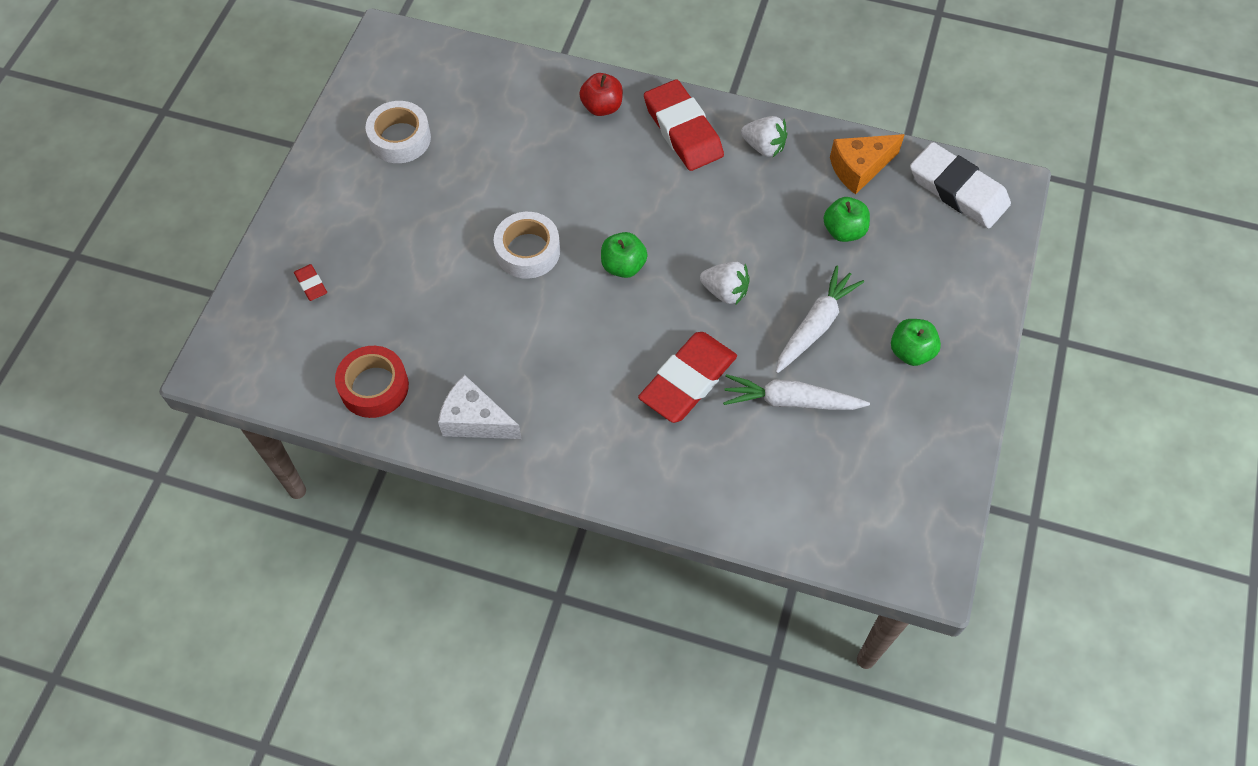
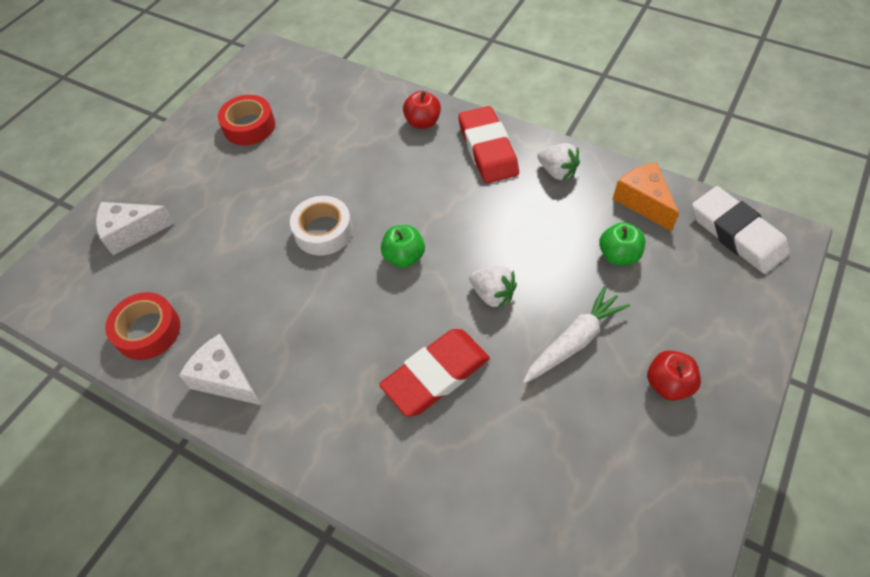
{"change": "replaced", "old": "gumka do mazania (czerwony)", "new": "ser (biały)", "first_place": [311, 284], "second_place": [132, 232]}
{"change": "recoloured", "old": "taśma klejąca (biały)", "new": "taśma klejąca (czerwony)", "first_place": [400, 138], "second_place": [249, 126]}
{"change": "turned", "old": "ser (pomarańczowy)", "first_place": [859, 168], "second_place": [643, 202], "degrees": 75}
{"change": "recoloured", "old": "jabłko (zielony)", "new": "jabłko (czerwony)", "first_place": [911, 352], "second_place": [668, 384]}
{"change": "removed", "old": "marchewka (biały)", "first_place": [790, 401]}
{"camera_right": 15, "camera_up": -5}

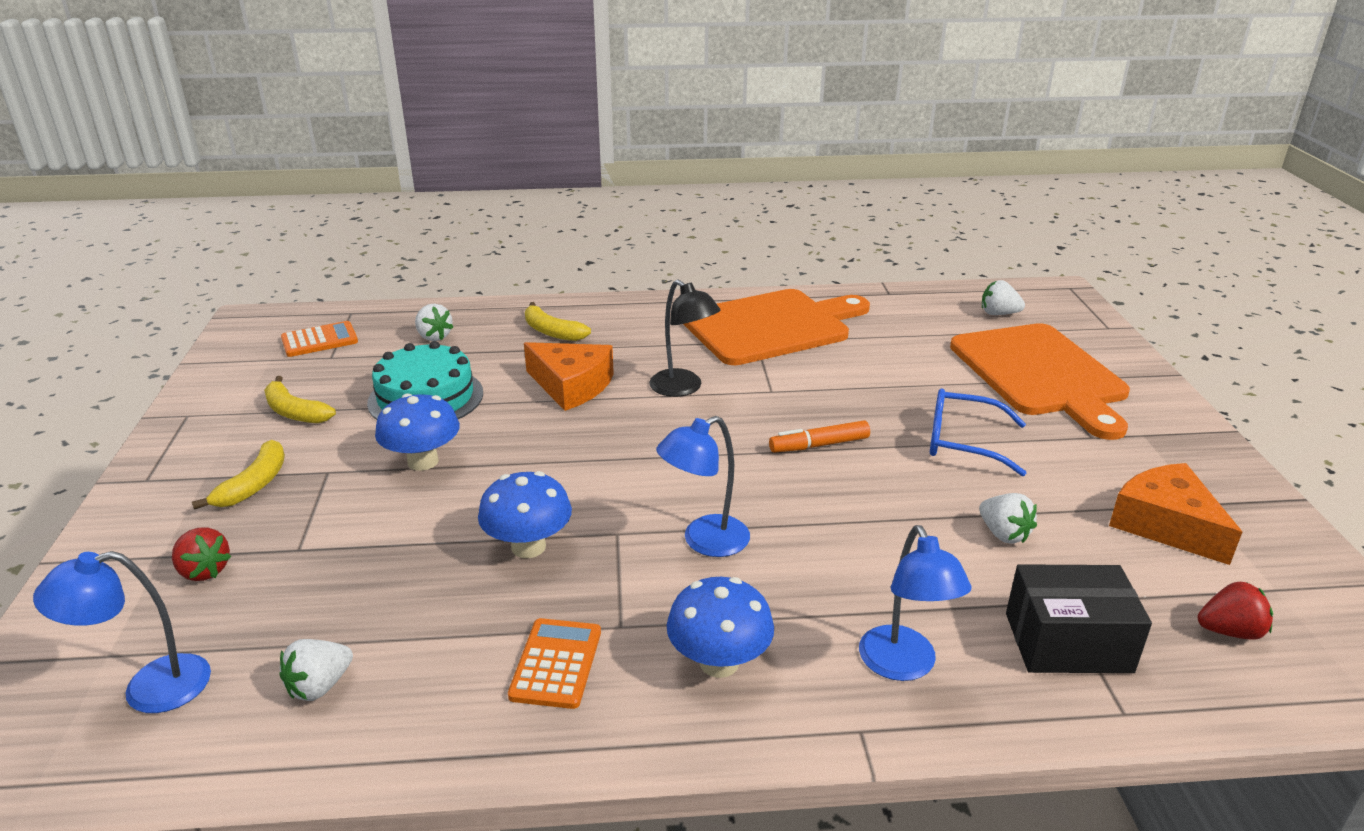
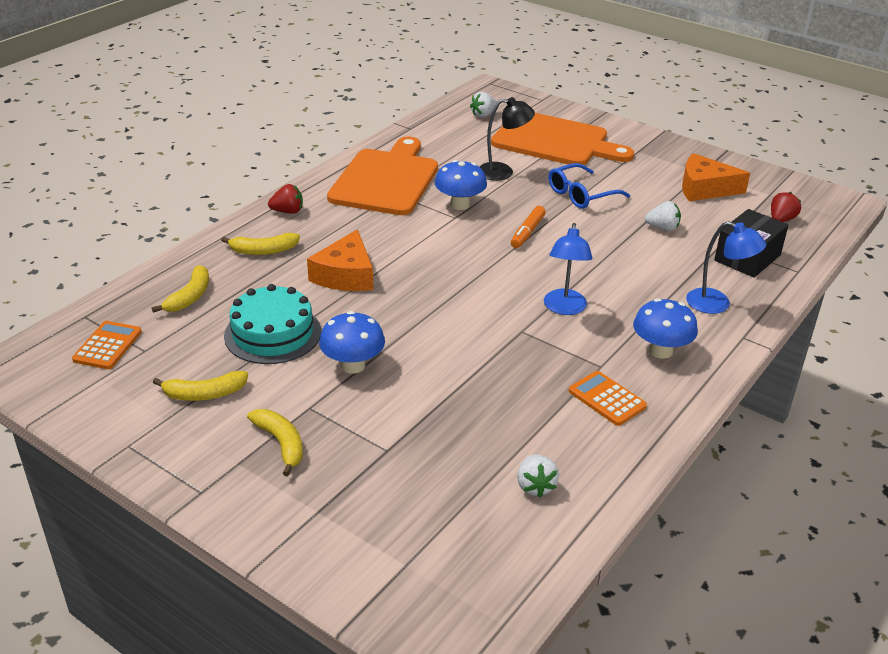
{"change": "replaced", "old": "truskawka (biały)", "new": "banan (żółty)", "first_place": [434, 337], "second_place": [190, 297]}
{"change": "moved", "old": "truskawka (czerwony)", "first_place": [204, 571], "second_place": [288, 211]}
{"change": "turned", "old": "ser (pomarańczowy)", "first_place": [571, 386], "second_place": [345, 275], "degrees": 120}
{"change": "moved", "old": "grzyb (niebieski)", "first_place": [528, 547], "second_place": [460, 205]}
{"change": "moved", "old": "lampka (czarny)", "first_place": [683, 388], "second_place": [503, 172]}
{"change": "removed", "old": "lampka (niebieski)", "first_place": [149, 688]}
{"camera_right": -50, "camera_up": 5}

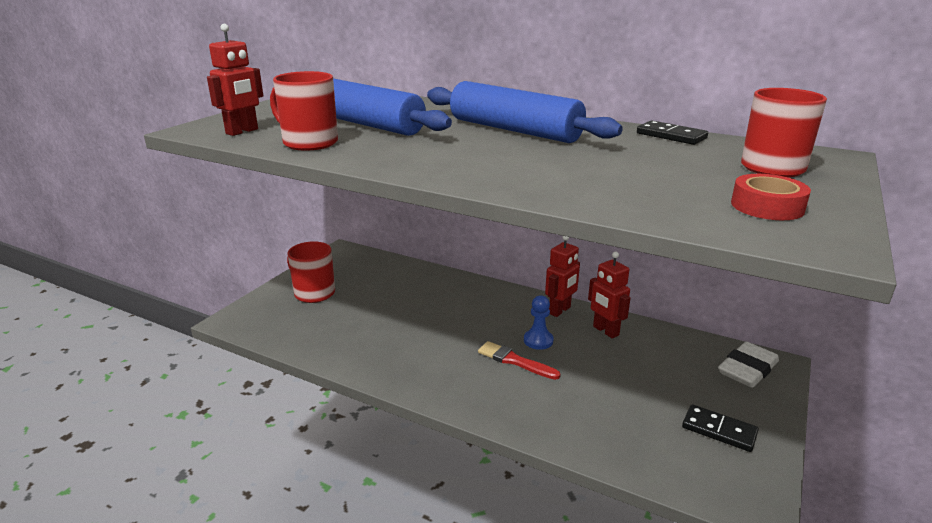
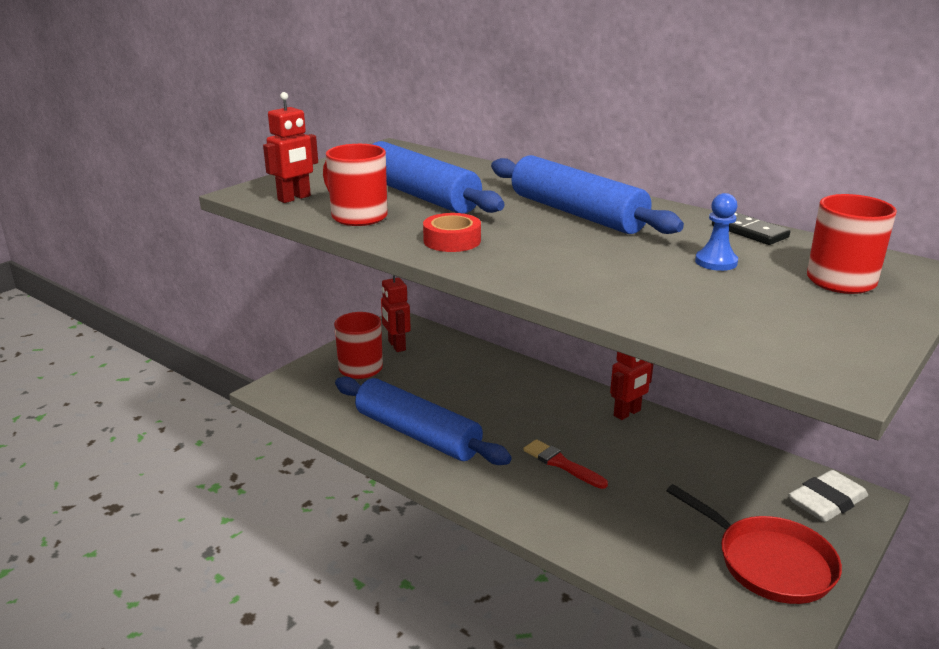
{"change": "added", "new": "wałek do ciasta (niebieski)", "second_place": [417, 434]}
{"change": "moved", "old": "robot (czerwony)", "first_place": [605, 331], "second_place": [396, 346]}
{"change": "moved", "old": "taśma klejąca (czerwony)", "first_place": [767, 206], "second_place": [452, 240]}
{"change": "replaced", "old": "kostka domina (czarny)", "new": "patelnia (czerwony)", "first_place": [719, 430], "second_place": [769, 563]}
{"change": "moved", "old": "pionek (niebieski)", "first_place": [538, 340], "second_place": [716, 262]}
{"camera_right": 10, "camera_up": 0}

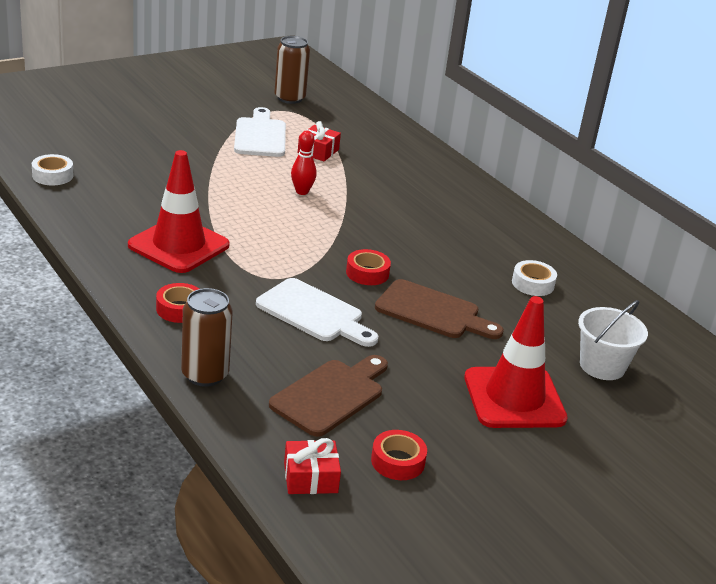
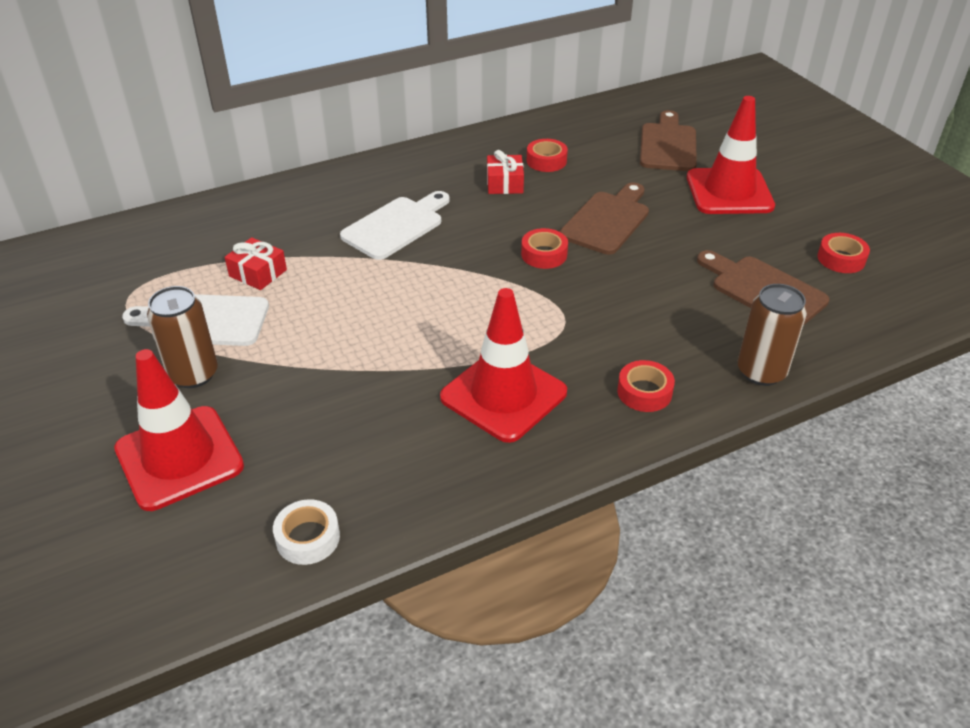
{"change": "added", "new": "pachołek (czerwony)", "second_place": [179, 458]}
{"change": "moved", "old": "puszka (brązowy)", "first_place": [289, 98], "second_place": [193, 374]}
{"change": "moved", "old": "deska do krojenia (biały)", "first_place": [314, 313], "second_place": [396, 226]}
{"change": "moved", "old": "prezent (czerwony)", "first_place": [310, 477], "second_place": [504, 183]}
{"change": "recoloured", "old": "taśma klejąca (biały)", "new": "taśma klejąca (czerwony)", "first_place": [533, 284], "second_place": [546, 161]}
{"change": "replaced", "old": "wiadro (biały)", "new": "deska do krojenia (brązowy)", "first_place": [602, 366], "second_place": [668, 145]}
{"change": "removed", "old": "kręgiel (czerwony)", "first_place": [302, 192]}
{"camera_right": -80, "camera_up": 10}

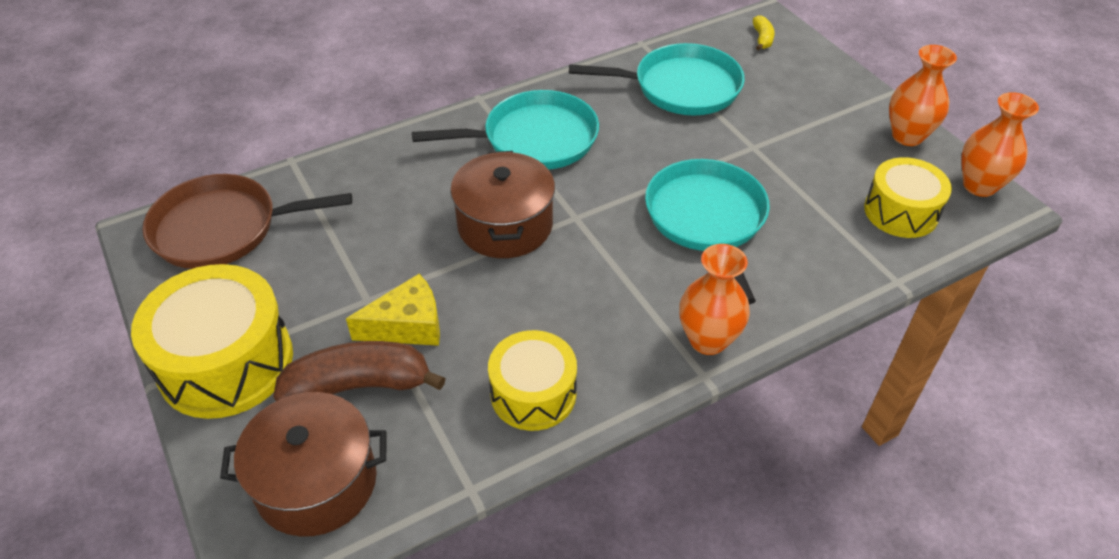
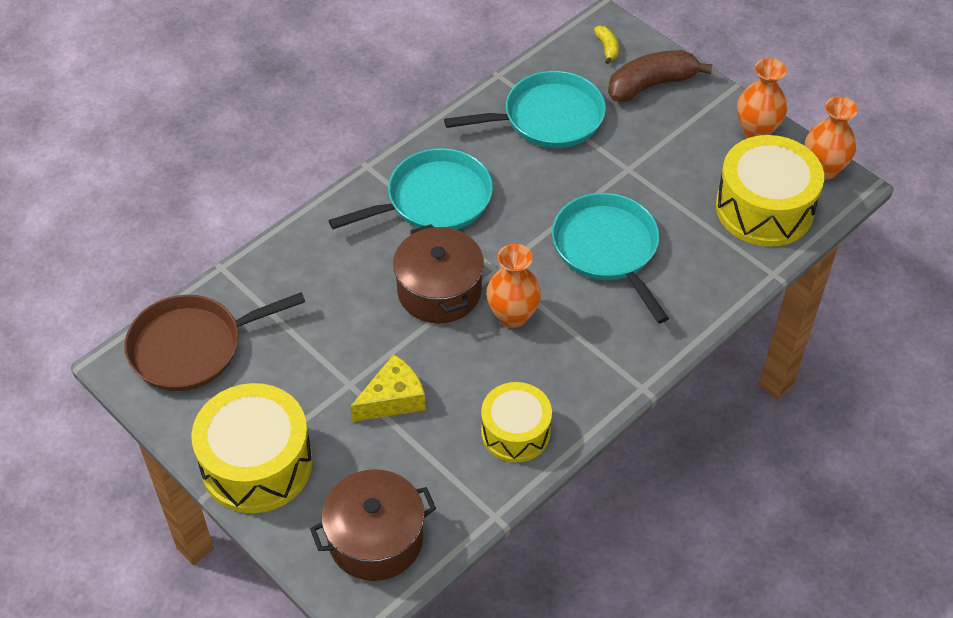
{"change": "moved", "old": "wazon (pomarańczowy)", "first_place": [708, 340], "second_place": [513, 316]}
{"change": "moved", "old": "banan (brązowy)", "first_place": [359, 385], "second_place": [651, 85]}
{"change": "resized", "old": "bęben (żółty)", "first_place": [901, 212], "second_place": [764, 208], "factor": 1.58}
{"camera_right": -15, "camera_up": 5}

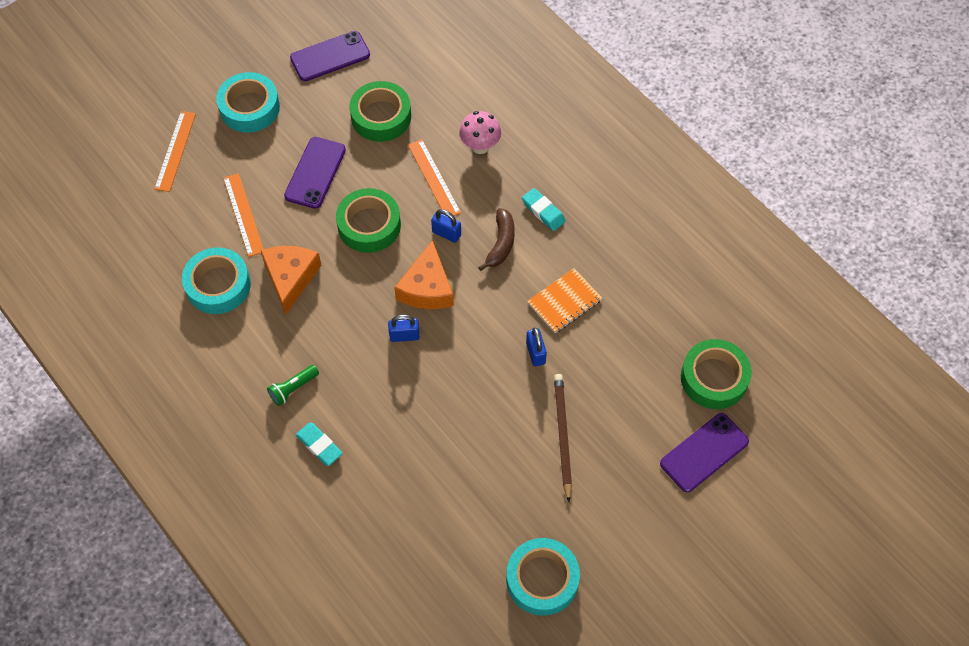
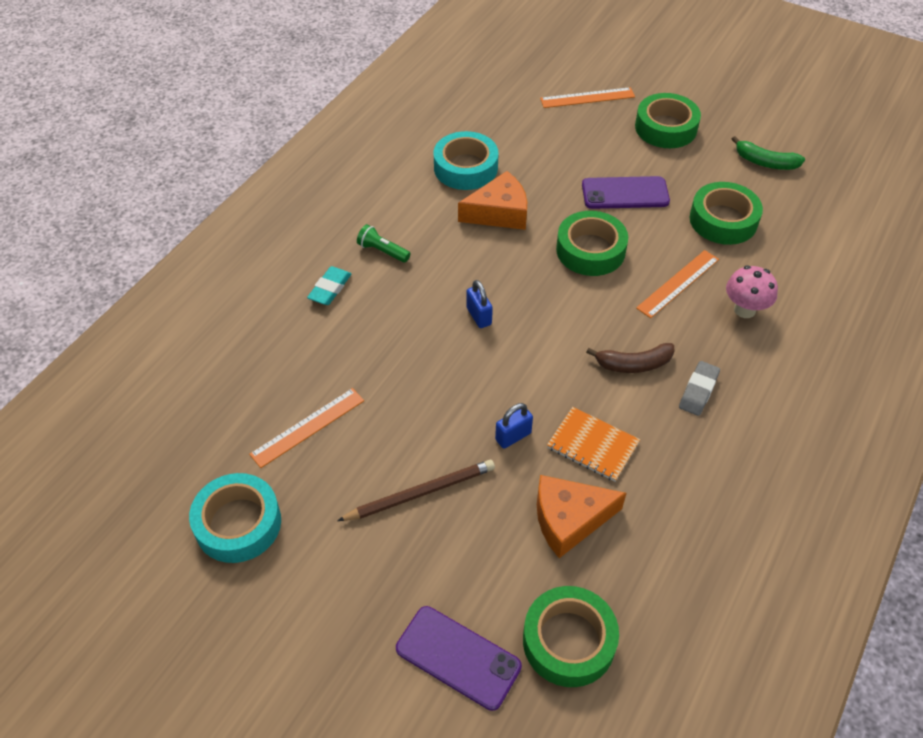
{"change": "moved", "old": "linijka (pomarańczowy)", "first_place": [243, 214], "second_place": [308, 427]}
{"change": "moved", "old": "ser (pomarańczowy)", "first_place": [427, 288], "second_place": [569, 519]}
{"change": "recoloured", "old": "taśma klejąca (turkusowy)", "new": "taśma klejąca (zielony)", "first_place": [249, 108], "second_place": [665, 128]}
{"change": "recoloured", "old": "gumka do mazania (turkusowy)", "new": "gumka do mazania (szary)", "first_place": [543, 211], "second_place": [698, 391]}
{"change": "replaced", "old": "telefon (fioletowy)", "new": "banan (zielony)", "first_place": [330, 56], "second_place": [765, 162]}
{"change": "removed", "old": "kłódka (niebieski)", "first_place": [446, 233]}
{"camera_right": 70, "camera_up": -10}

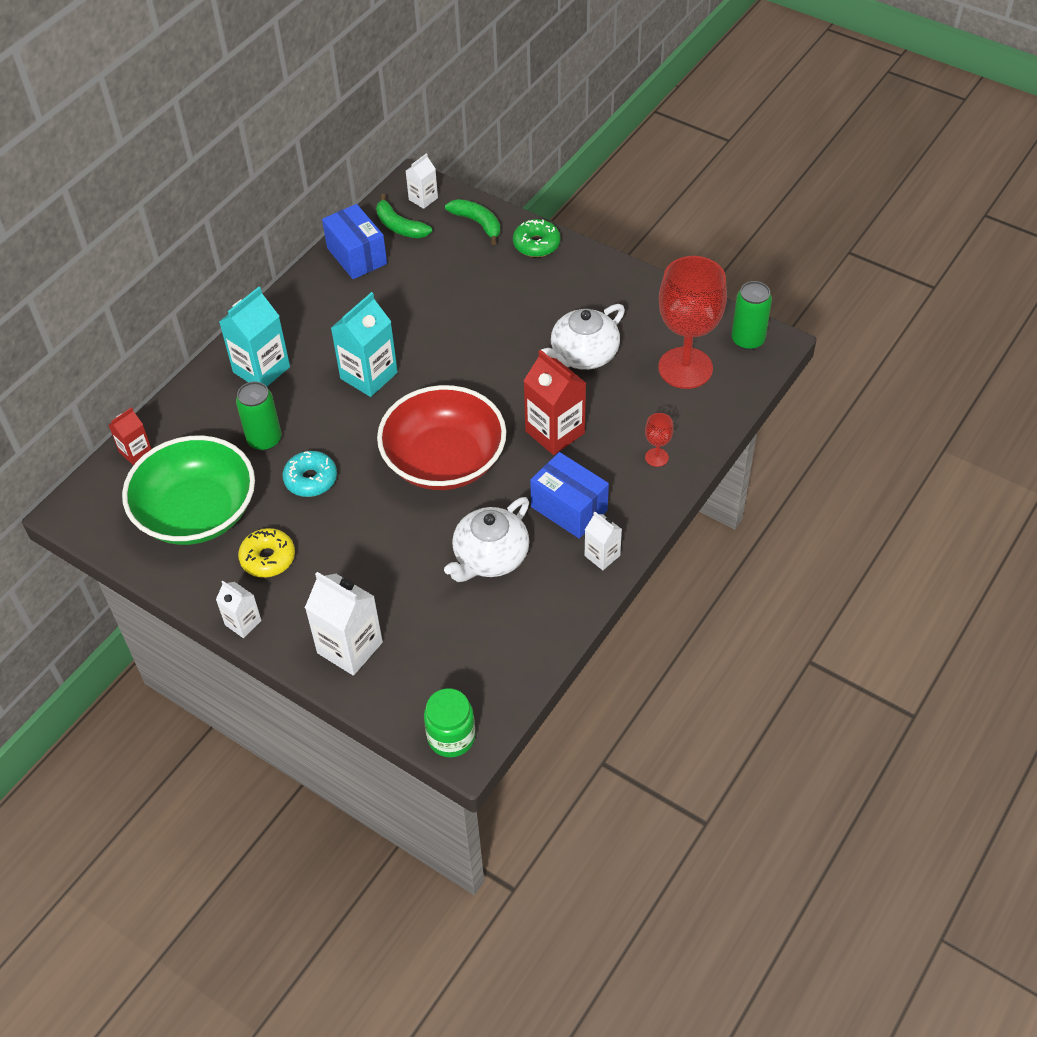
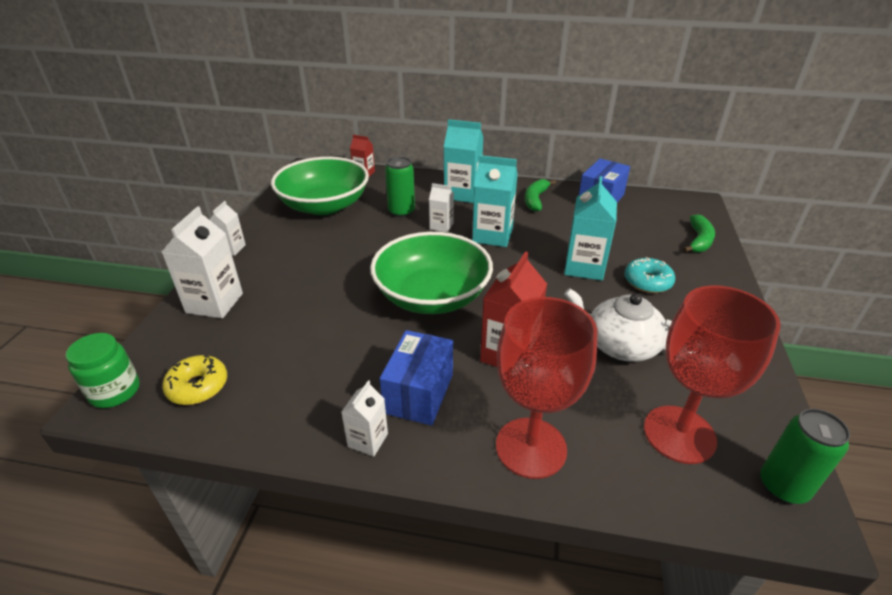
{"change": "moved", "old": "donut (żółty)", "first_place": [268, 558], "second_place": [198, 386]}
{"change": "recoloured", "old": "miska (czerwony)", "new": "miska (zielony)", "first_place": [444, 460], "second_place": [432, 296]}
{"change": "moved", "old": "karton mleka (biały)", "first_place": [423, 199], "second_place": [441, 226]}
{"change": "resized", "old": "kielich (czerwony)", "first_place": [656, 457], "second_place": [531, 447], "factor": 2.42}
{"change": "moved", "old": "banan (zielony)", "first_place": [399, 226], "second_place": [535, 200]}
{"change": "added", "new": "karton mleka (turkusowy)", "second_place": [584, 267]}
{"change": "moved", "old": "donut (turkusowy)", "first_place": [311, 479], "second_place": [647, 282]}
{"change": "removed", "old": "imbryk (biały)", "first_place": [490, 557]}
{"change": "removed", "old": "donut (zielony)", "first_place": [536, 244]}
{"camera_right": 65, "camera_up": -15}

